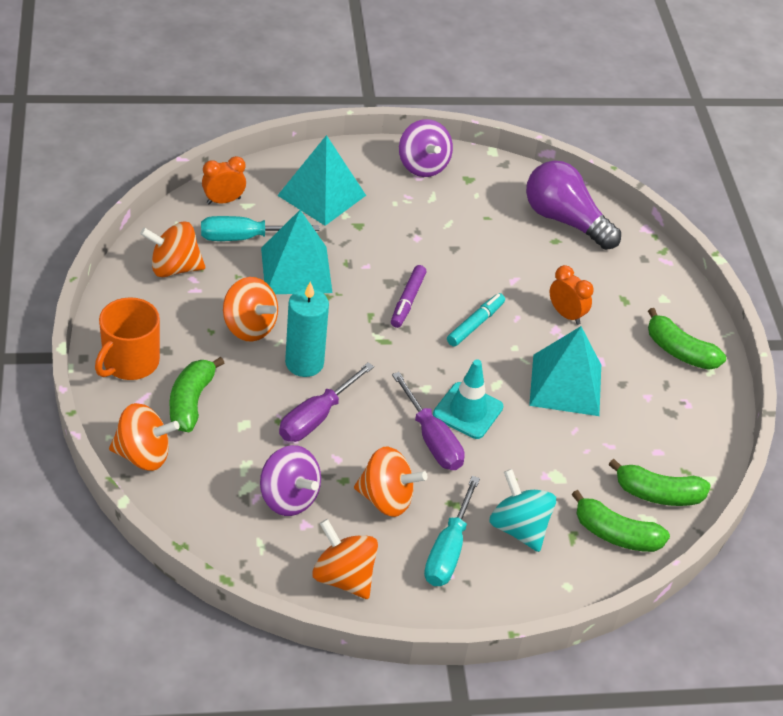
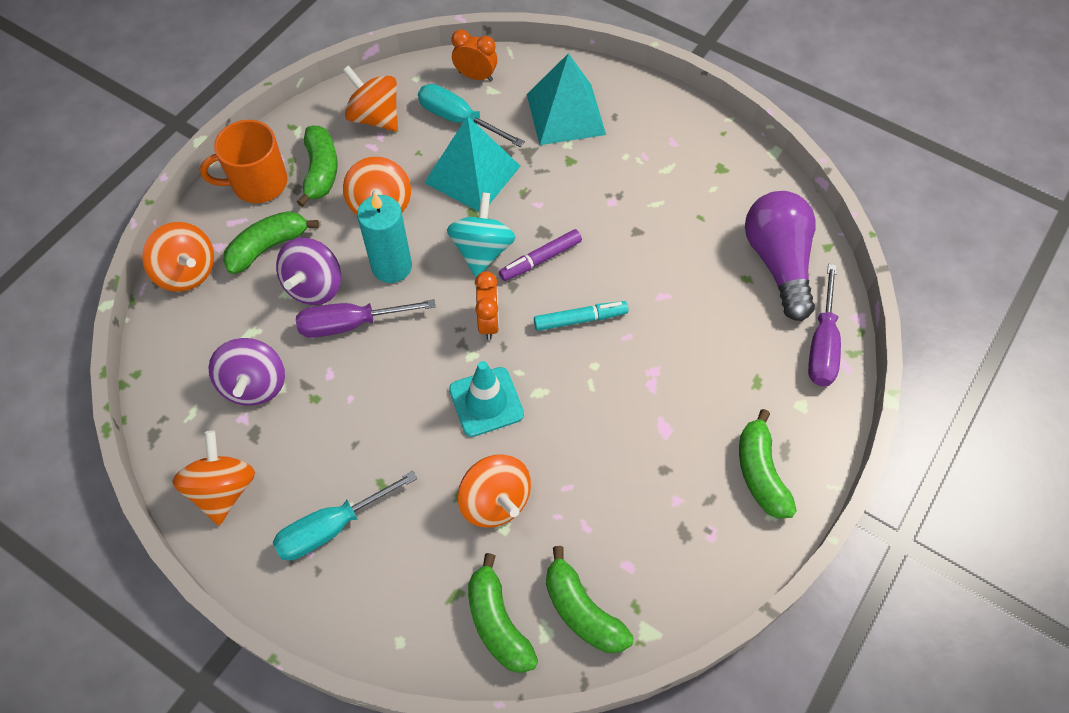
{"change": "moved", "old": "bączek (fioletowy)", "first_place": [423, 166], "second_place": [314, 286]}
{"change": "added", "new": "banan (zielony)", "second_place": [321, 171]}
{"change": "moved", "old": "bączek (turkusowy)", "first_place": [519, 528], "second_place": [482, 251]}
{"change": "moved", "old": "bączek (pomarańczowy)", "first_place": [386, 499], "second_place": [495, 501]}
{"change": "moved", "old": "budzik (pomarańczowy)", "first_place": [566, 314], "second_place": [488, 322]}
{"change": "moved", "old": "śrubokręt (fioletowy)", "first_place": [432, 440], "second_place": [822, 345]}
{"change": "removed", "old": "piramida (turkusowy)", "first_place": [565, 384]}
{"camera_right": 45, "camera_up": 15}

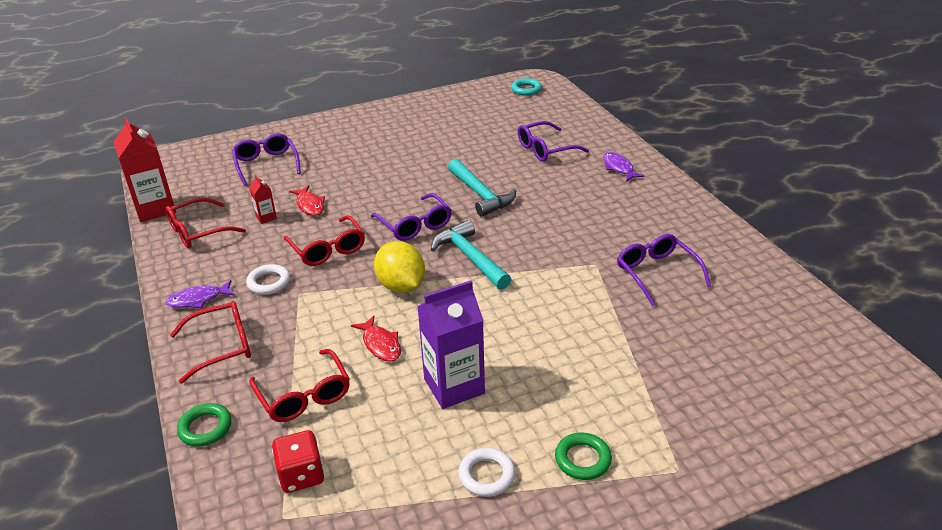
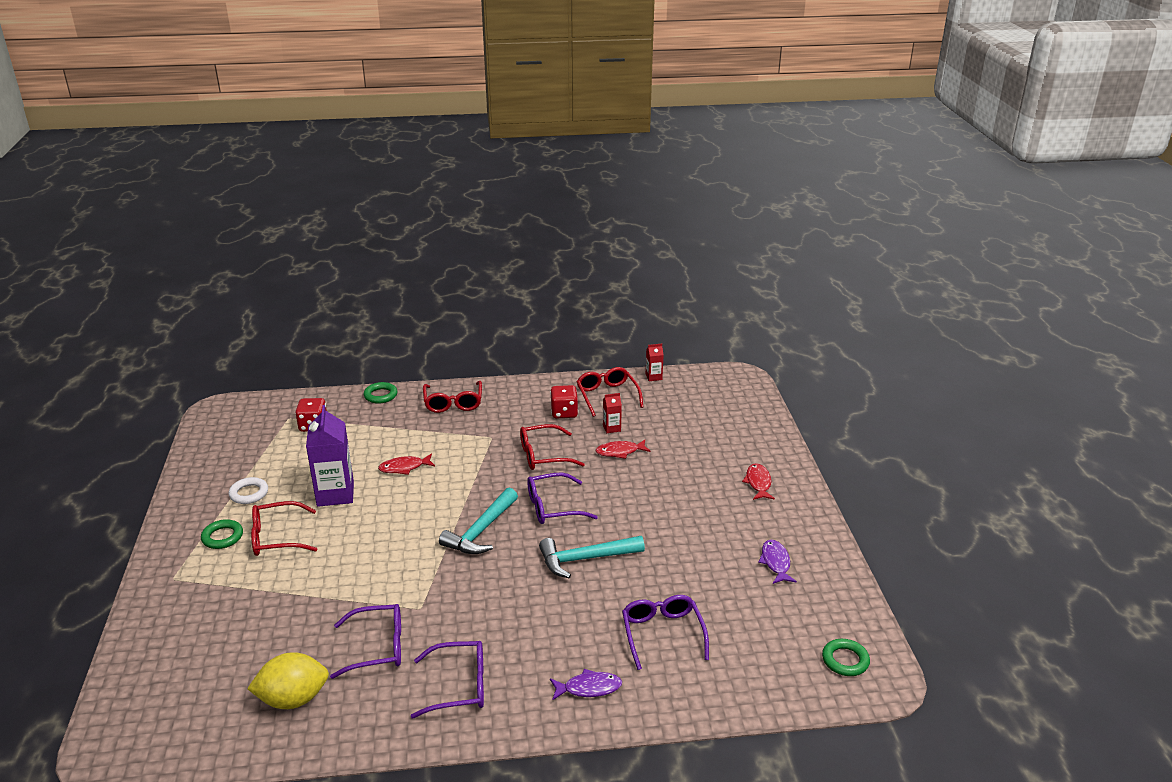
{"change": "moved", "old": "cytryna (żółty)", "first_place": [401, 286], "second_place": [293, 699]}
{"change": "moved", "old": "okulary (czerwony)", "first_place": [304, 395], "second_place": [277, 537]}
{"change": "moved", "old": "okulary (fioletowy)", "first_place": [266, 164], "second_place": [459, 686]}
{"change": "turned", "old": "młotek (turkusowy)", "first_place": [470, 258], "second_place": [481, 531], "degrees": 135}
{"change": "added", "new": "kostka do gry (czerwony)", "second_place": [564, 413]}
{"change": "resized", "old": "karton mleka (czerwony)", "first_place": [155, 209], "second_place": [653, 377], "factor": 0.47}
{"change": "added", "new": "ryba (czerwony)", "second_place": [758, 483]}
{"change": "moved", "old": "ryba (fioletowy)", "first_place": [198, 299], "second_place": [775, 562]}
{"change": "recoloured", "old": "pierścień (turkusowy)", "new": "pierścień (zielony)", "first_place": [526, 89], "second_place": [845, 660]}
{"change": "removed", "old": "pierścień (biały)", "first_place": [269, 282]}
{"camera_right": 105, "camera_up": -5}

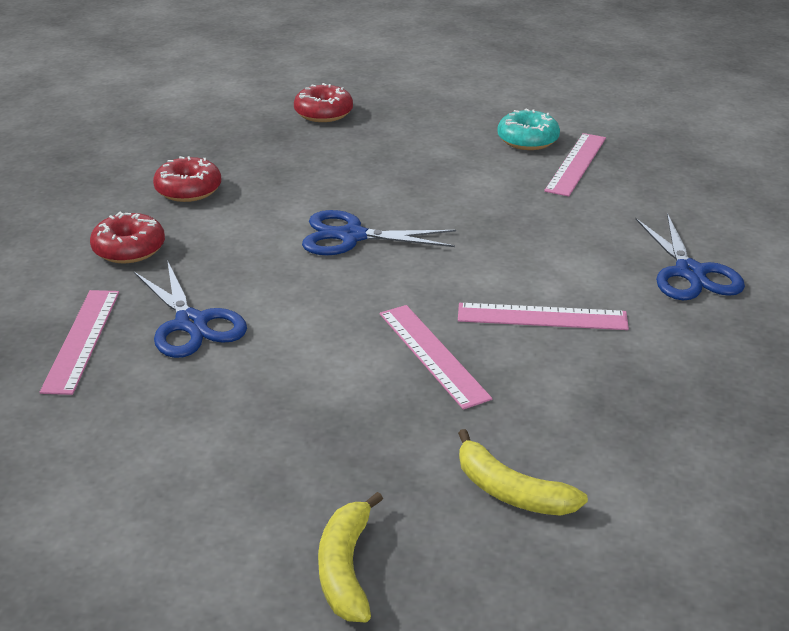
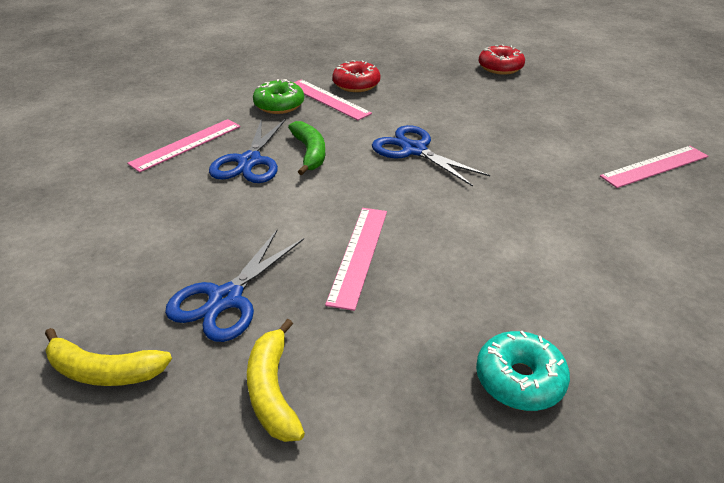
{"change": "turned", "old": "banan (żółty)", "first_place": [346, 568], "second_place": [104, 371], "degrees": -120}
{"change": "moved", "old": "nożyczki (niebieski)", "first_place": [690, 273], "second_place": [226, 299]}
{"change": "recoloured", "old": "donut (czerwony)", "new": "donut (zielony)", "first_place": [129, 249], "second_place": [279, 105]}
{"change": "added", "new": "banan (zielony)", "second_place": [310, 153]}
{"change": "moved", "old": "linijka (różowy)", "first_place": [542, 317], "second_place": [327, 99]}
{"change": "moved", "old": "donut (turkusowy)", "first_place": [527, 140], "second_place": [519, 379]}
{"camera_right": 40, "camera_up": 5}

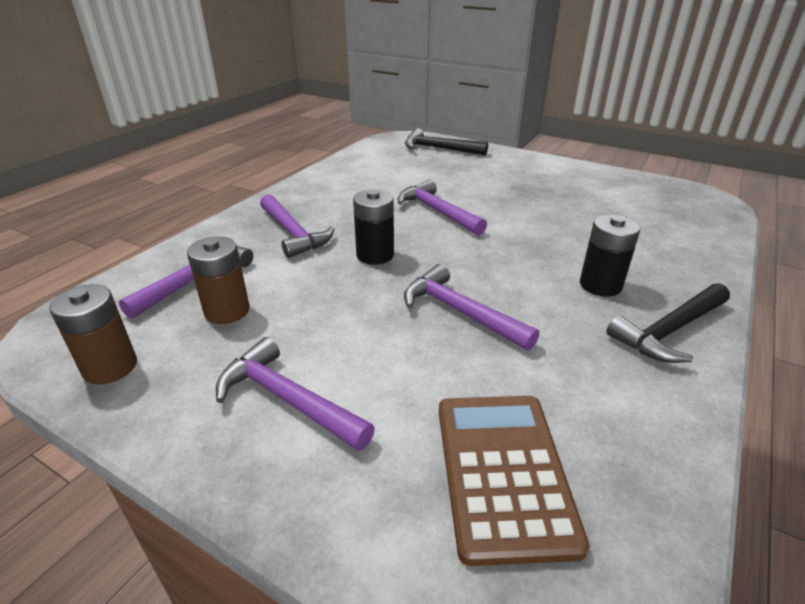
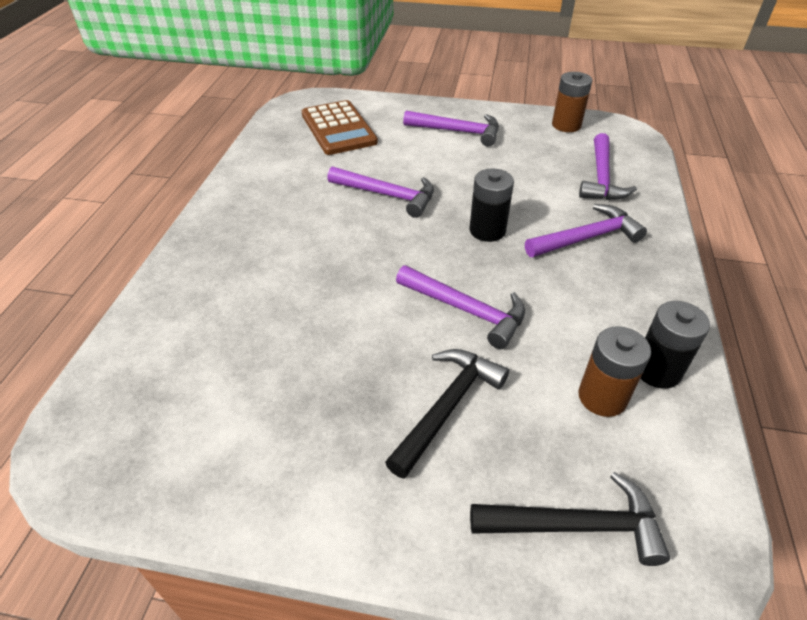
{"change": "moved", "old": "młotek (czarny)", "first_place": [670, 331], "second_place": [447, 407]}
{"change": "turned", "old": "młotek (fioletowy)", "first_place": [293, 233], "second_place": [586, 238], "degrees": 120}
{"change": "moved", "old": "bateria (brązowy)", "first_place": [227, 311], "second_place": [602, 397]}
{"change": "moved", "old": "bateria (czarny)", "first_place": [600, 285], "second_place": [657, 370]}
{"camera_right": 160, "camera_up": 10}

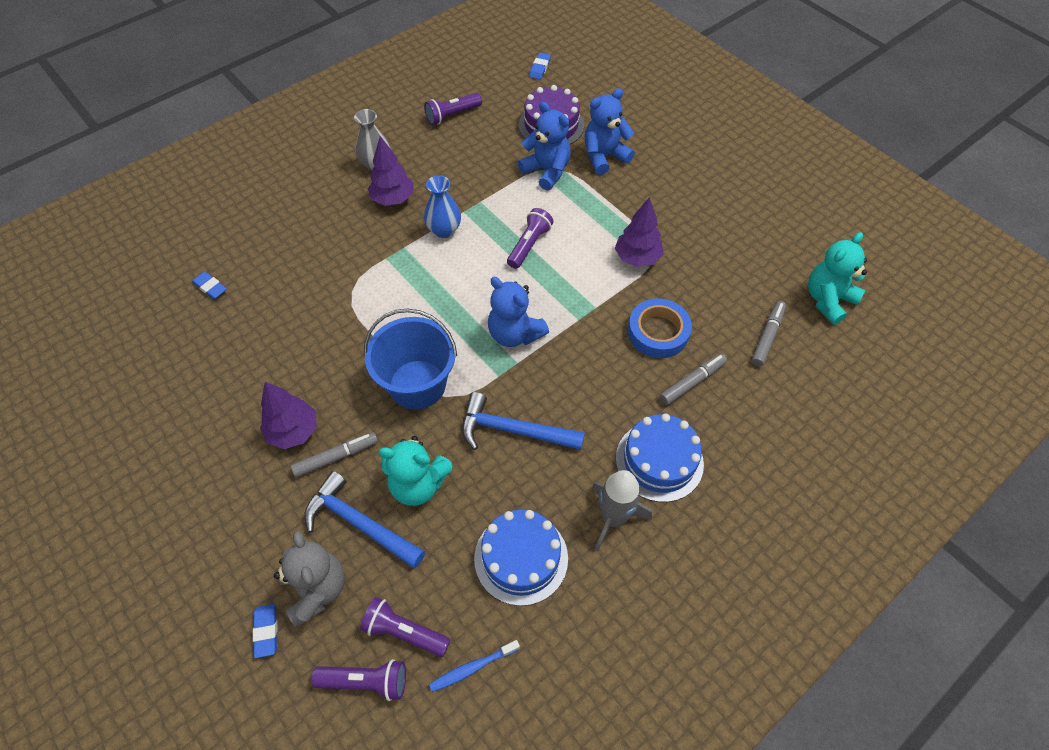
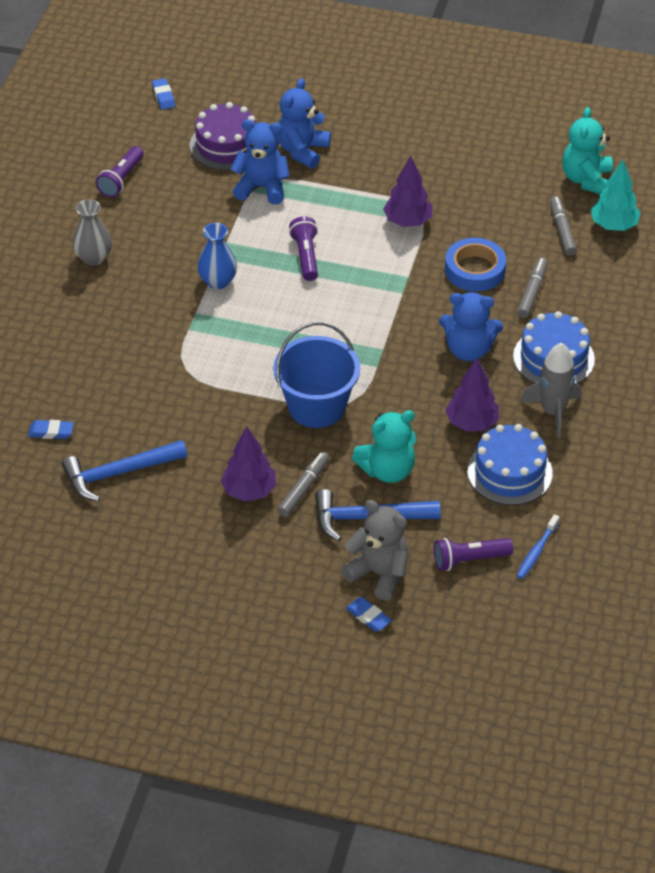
{"change": "moved", "old": "młotek (niebieski)", "first_place": [513, 430], "second_place": [119, 473]}
{"change": "moved", "old": "miś (niebieski)", "first_place": [514, 334], "second_place": [468, 350]}
{"change": "moved", "old": "drzewko (fioletowy)", "first_place": [393, 199], "second_place": [472, 423]}
{"change": "added", "new": "drzewko (turkusowy)", "second_place": [614, 225]}
{"change": "removed", "old": "latarka (fioletowy)", "first_place": [366, 681]}
{"camera_right": -35, "camera_up": -10}

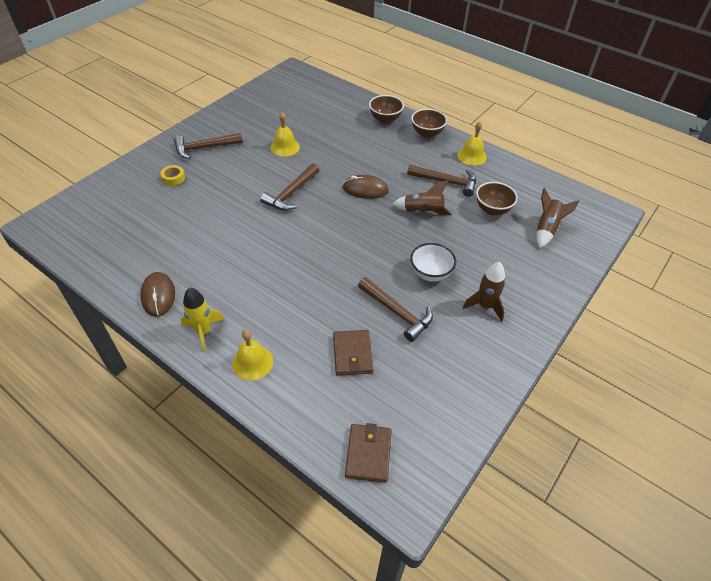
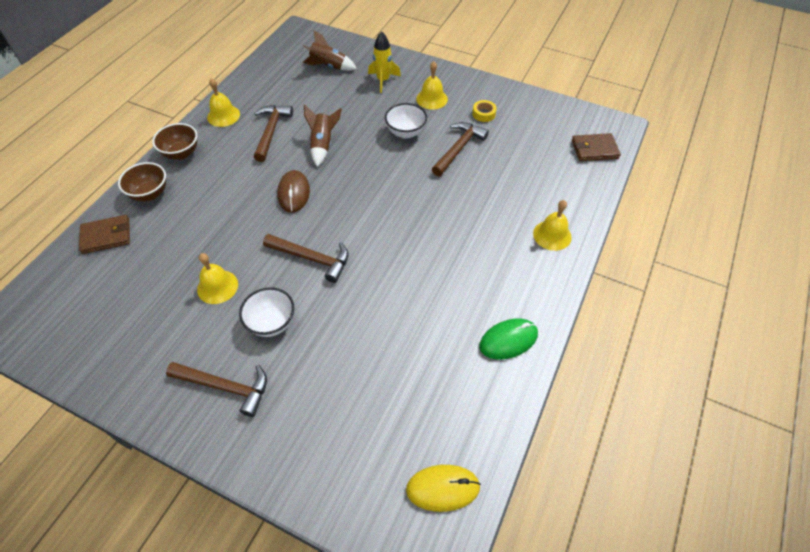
{"change": "moved", "old": "portfel (brązowy)", "first_place": [352, 354], "second_place": [106, 236]}
{"change": "turned", "old": "młotek (brązowy)", "first_place": [204, 148], "second_place": [225, 387], "degrees": -45}
{"change": "added", "new": "miska (biały)", "second_place": [271, 323]}
{"change": "moved", "old": "rakieta (żółty)", "first_place": [203, 331], "second_place": [383, 80]}
{"change": "added", "new": "myszka (żółty)", "second_place": [443, 488]}
{"change": "replaced", "old": "rakieta (brązowy)", "new": "dzwonek (żółty)", "first_place": [485, 306], "second_place": [432, 99]}
{"change": "moved", "old": "taśma klejąca (żółty)", "first_place": [173, 178], "second_place": [483, 114]}
{"change": "recoloured", "old": "myszka (brązowy)", "new": "myszka (zielony)", "first_place": [158, 295], "second_place": [508, 340]}
{"change": "removed", "old": "miska (brązowy)", "first_place": [492, 209]}
{"camera_right": -100, "camera_up": 5}

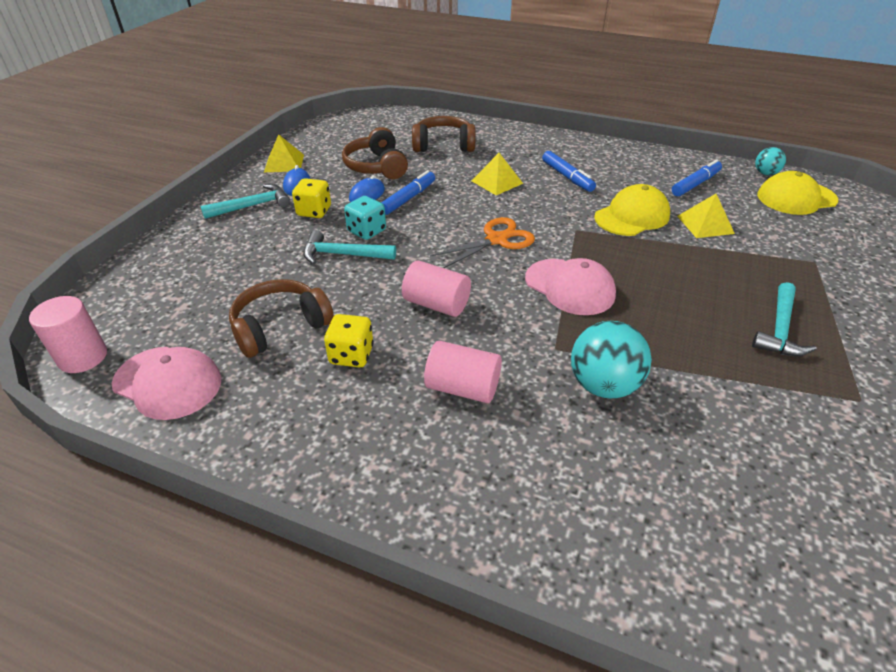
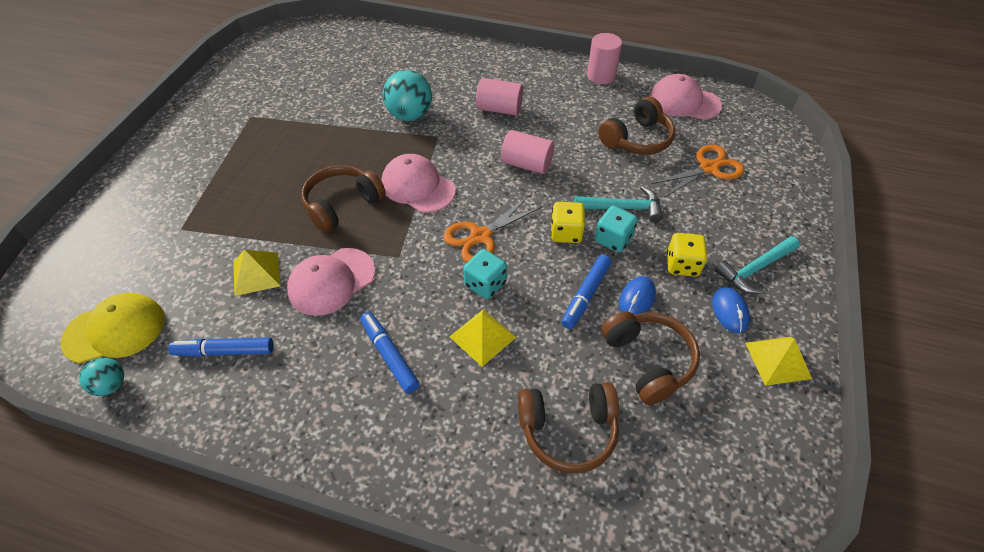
{"change": "turned", "old": "flamaster (niebieski)", "first_place": [695, 184], "second_place": [224, 351], "degrees": 45}
{"change": "recoloured", "old": "czapka (żółty)", "new": "czapka (różowy)", "first_place": [632, 216], "second_place": [331, 281]}
{"change": "added", "new": "słuchawki (brązowy)", "second_place": [342, 205]}
{"change": "added", "new": "kostka do gry (turkusowy)", "second_place": [485, 284]}
{"change": "moved", "old": "kostka do gry (żółty)", "first_place": [351, 355], "second_place": [566, 233]}
{"change": "moved", "old": "walec (różowy)", "first_place": [83, 357], "second_place": [601, 76]}
{"change": "added", "new": "nożyczki (pomarańczowy)", "second_place": [708, 168]}
{"change": "removed", "old": "młotek (turkusowy)", "first_place": [779, 329]}
{"camera_right": 175, "camera_up": 10}

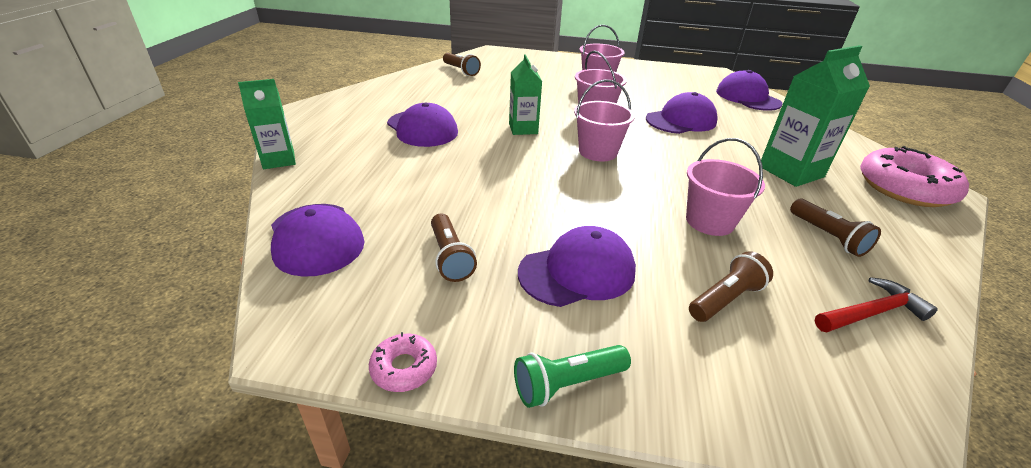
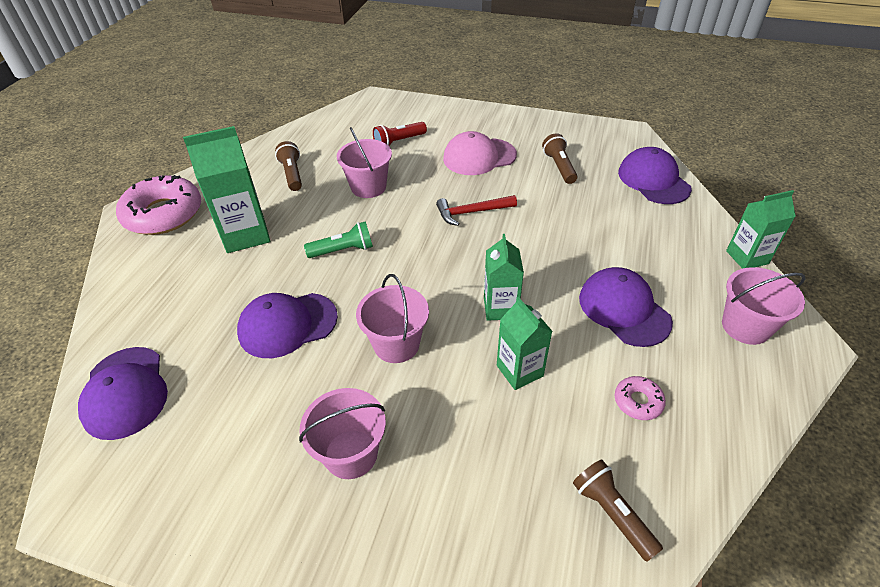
{"change": "moved", "old": "latarka (zielony)", "first_place": [567, 384], "second_place": [343, 250]}
{"change": "recoloured", "old": "latarka (brązowy)", "new": "latarka (czerwony)", "first_place": [725, 299], "second_place": [398, 142]}
{"change": "moved", "old": "młotek (czerwony)", "first_place": [871, 312], "second_place": [472, 212]}
{"change": "recoloured", "old": "czapka (fioletowy)", "new": "czapka (różowy)", "first_place": [577, 272], "second_place": [479, 157]}
{"change": "added", "new": "karton mleka (zielony)", "second_place": [519, 371]}
{"change": "moved", "old": "donut (różowy)", "first_place": [404, 368], "second_place": [638, 401]}
{"change": "moved", "old": "wiadro (różowy)", "first_place": [598, 152], "second_place": [745, 326]}
{"camera_right": -170, "camera_up": 10}

